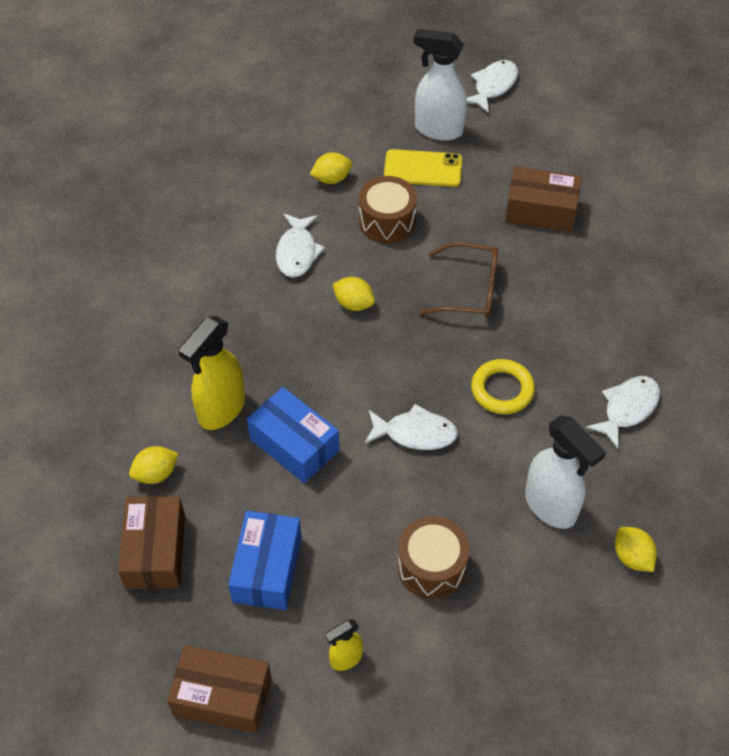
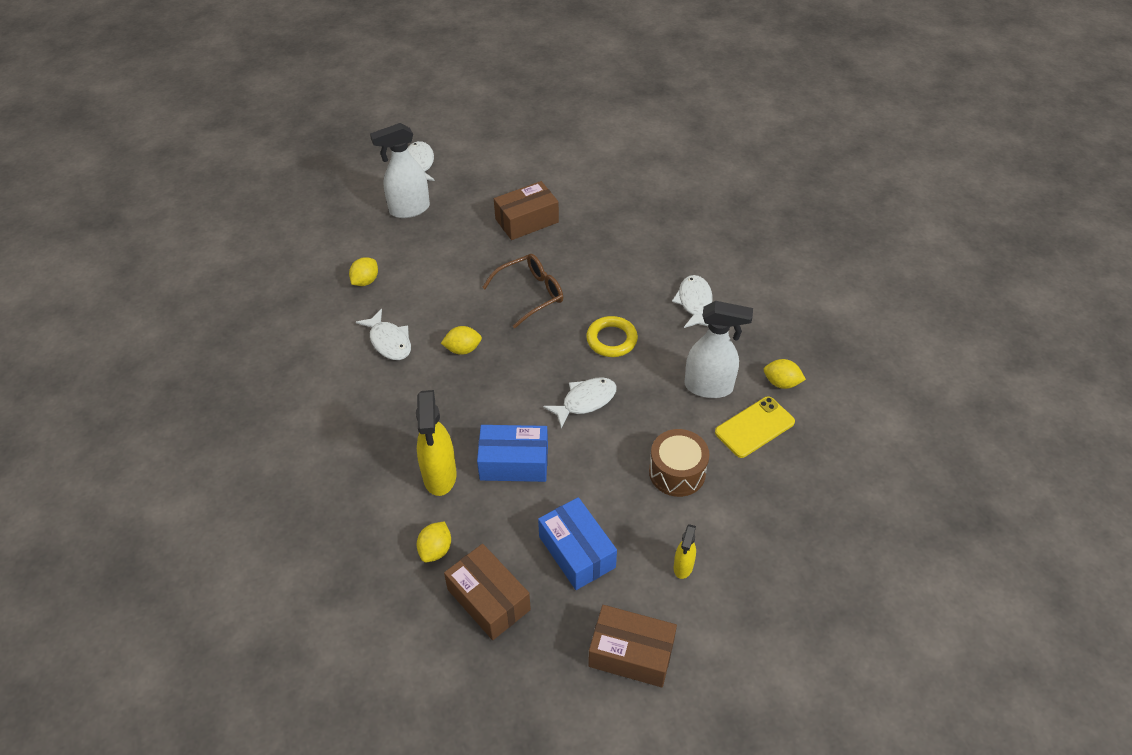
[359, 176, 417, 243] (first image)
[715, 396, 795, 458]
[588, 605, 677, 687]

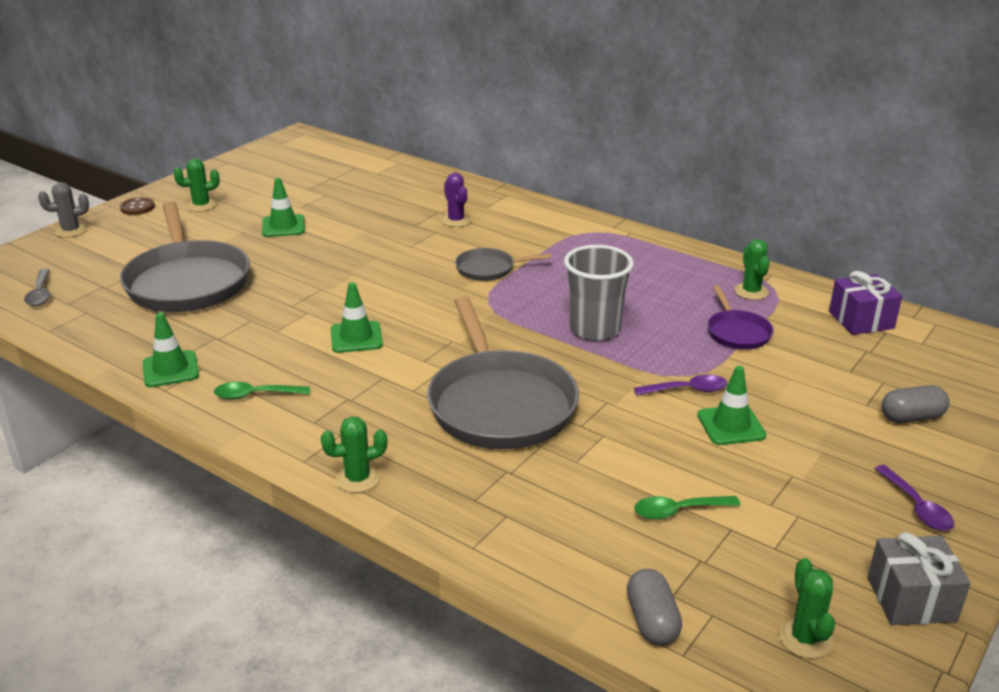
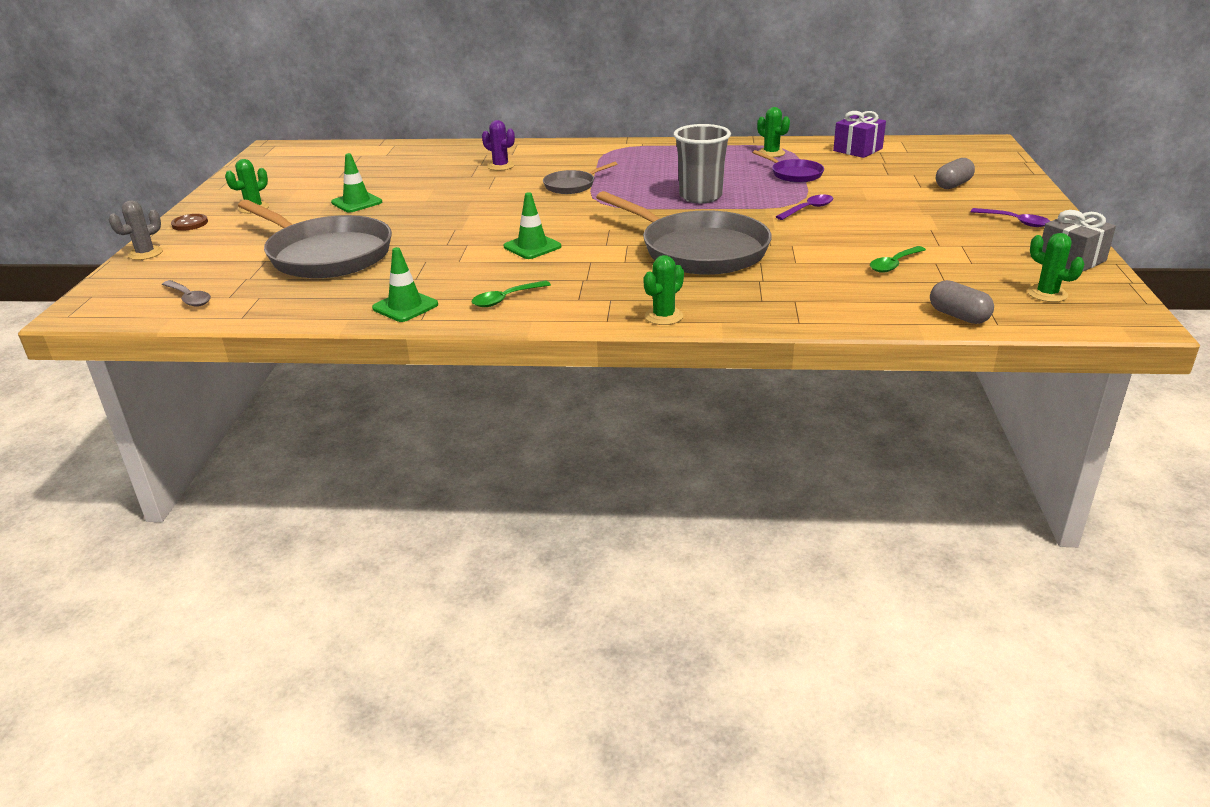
[697, 366, 766, 445] (first image)

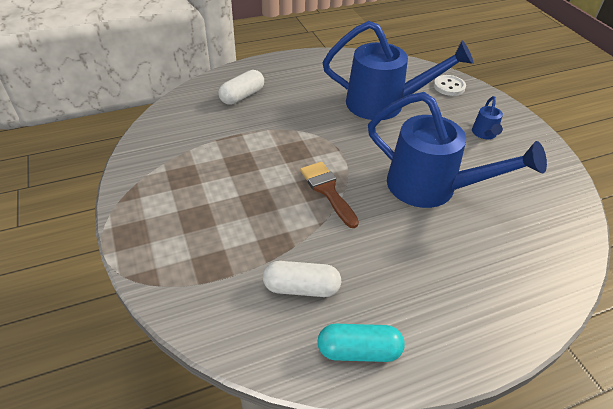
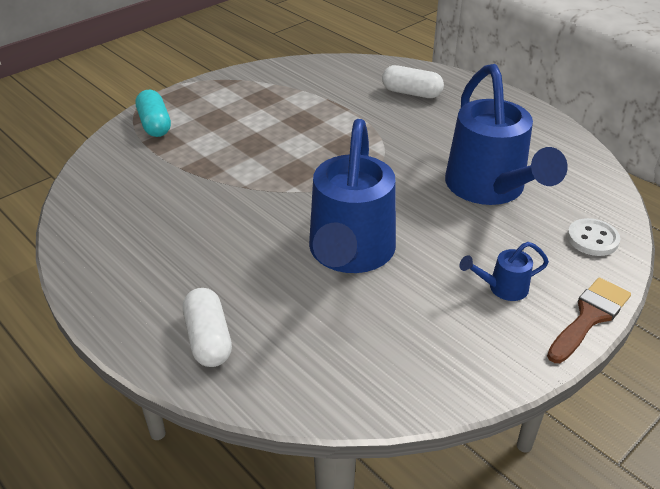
[183, 288, 232, 367]
[547, 277, 631, 363]
[136, 90, 171, 137]

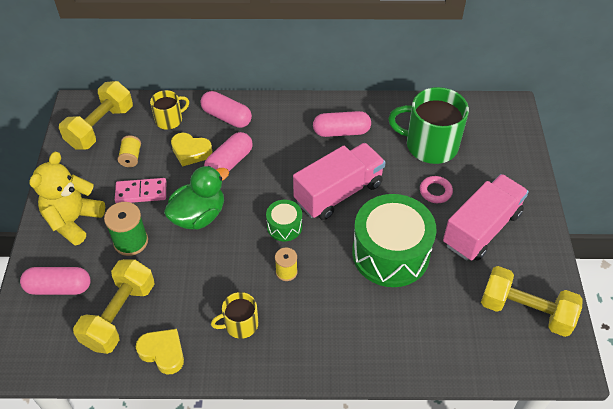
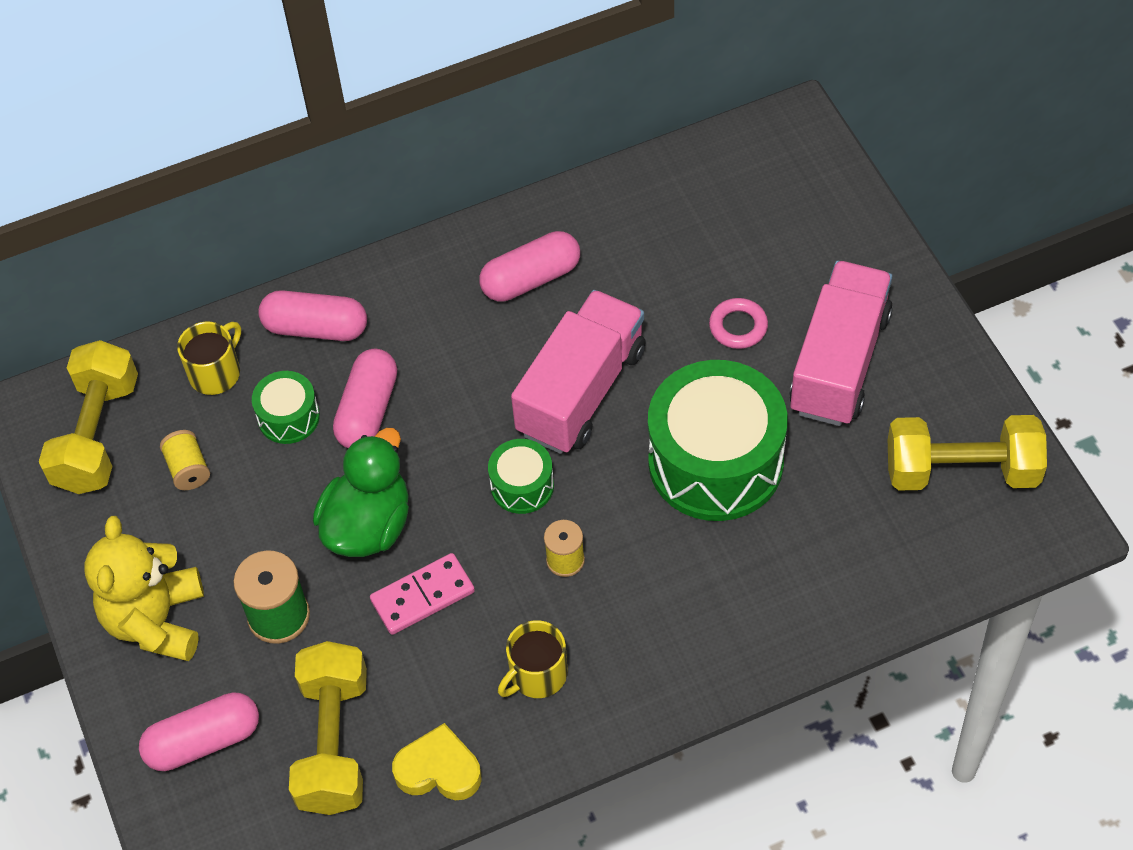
[388, 87, 469, 164] (first image)
[370, 553, 475, 635]
[252, 371, 320, 444]

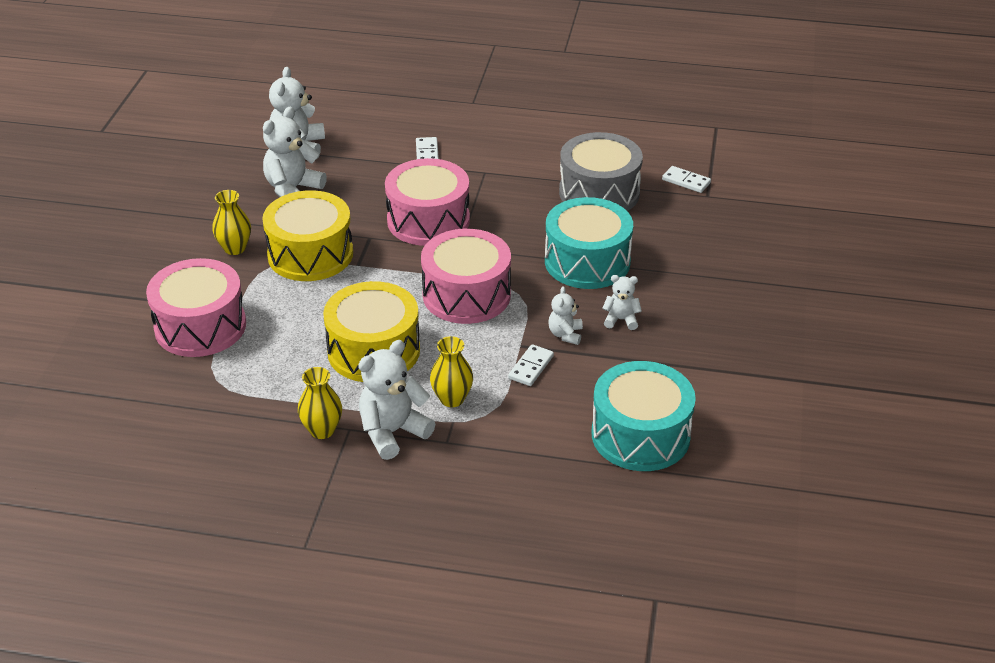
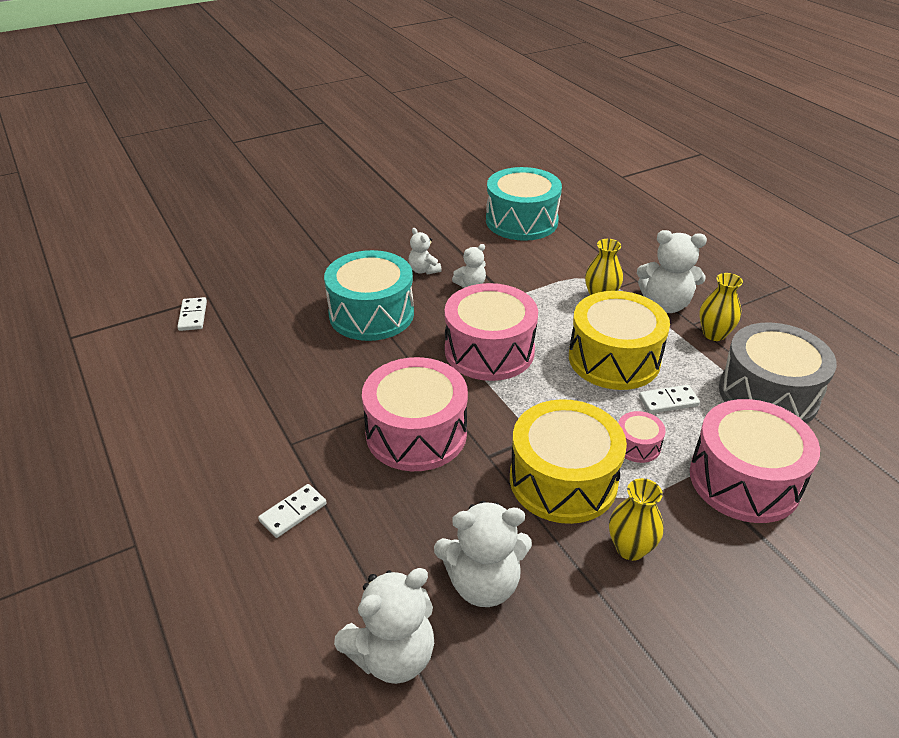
[618, 411, 666, 463]
[639, 385, 700, 414]
[719, 322, 837, 424]

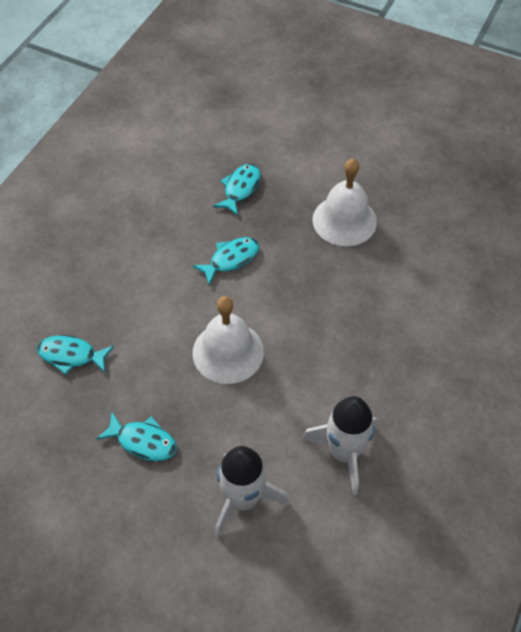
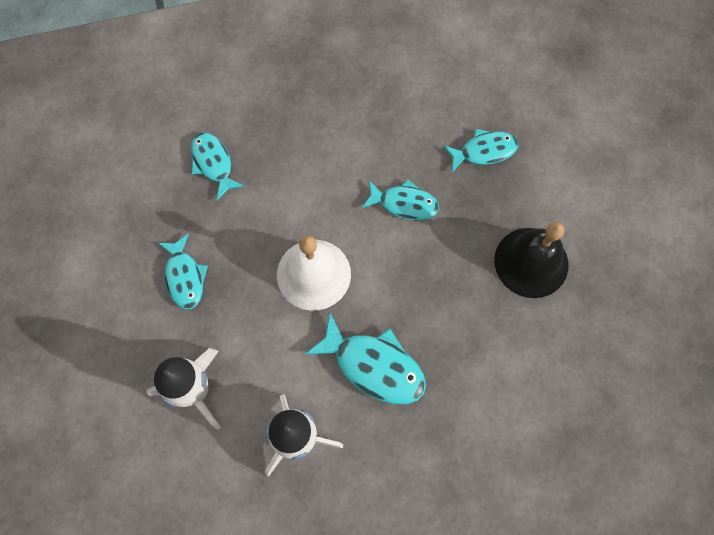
[304, 313, 426, 404]
[494, 222, 568, 298]

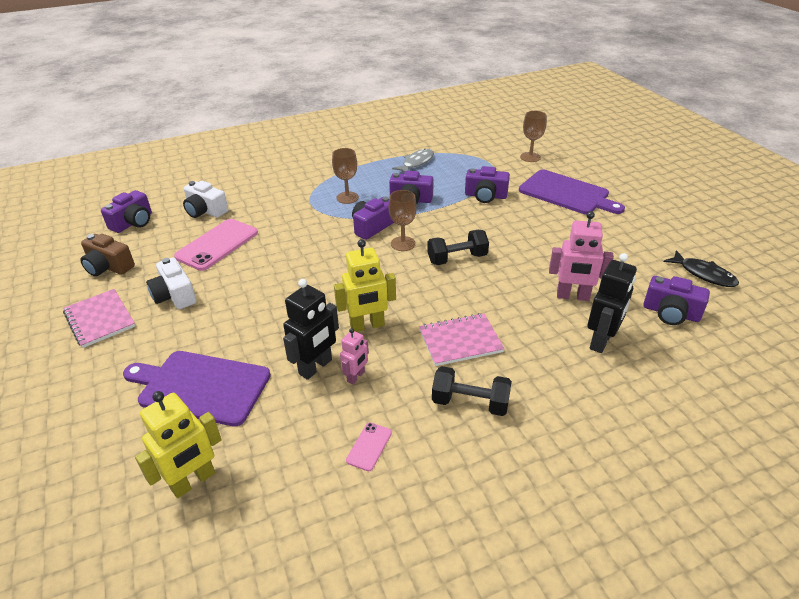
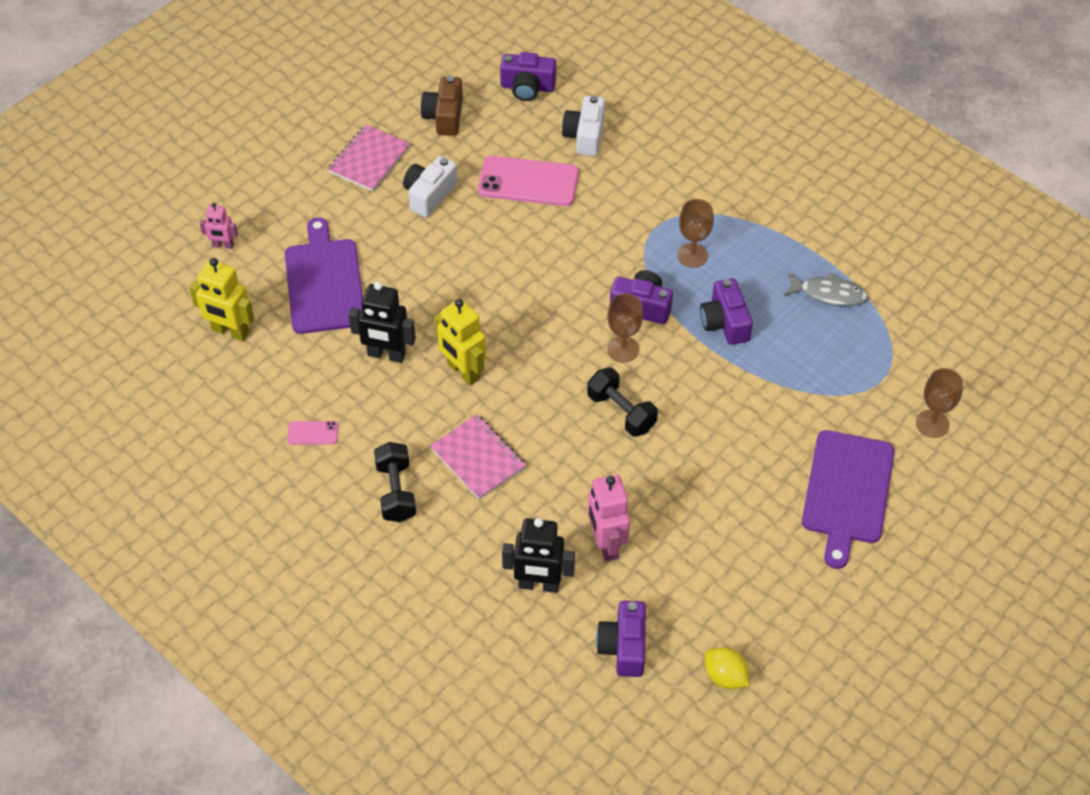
[465, 166, 510, 203] (first image)
[199, 203, 238, 249]
[705, 647, 750, 689]

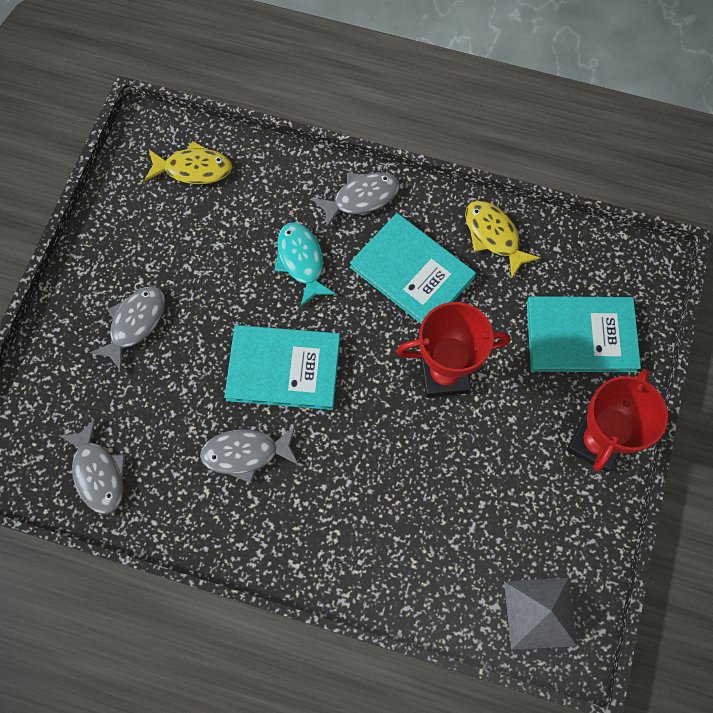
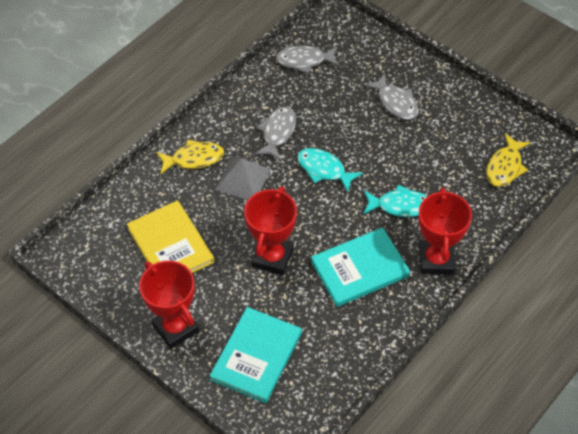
[127, 200, 214, 273]
[156, 140, 224, 175]
[215, 157, 271, 200]
[297, 148, 363, 192]
[418, 187, 472, 275]

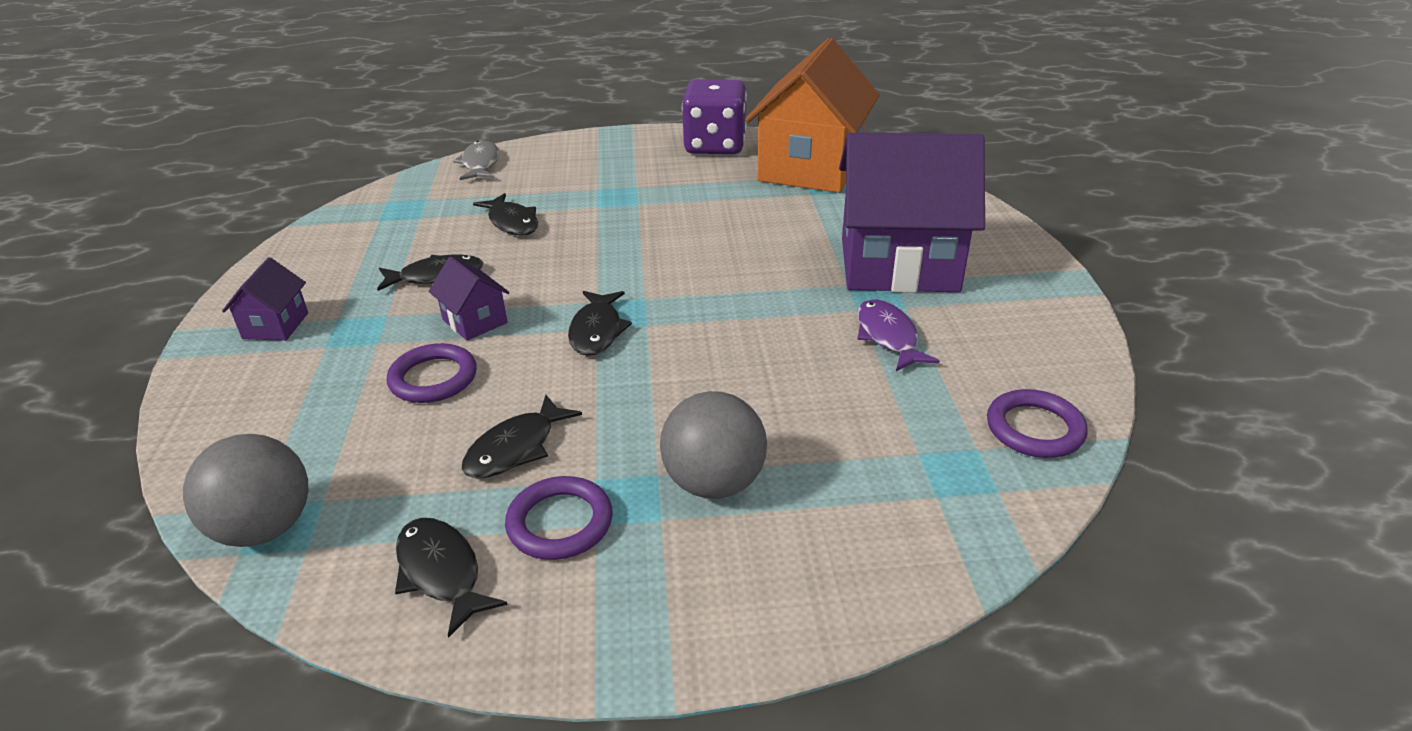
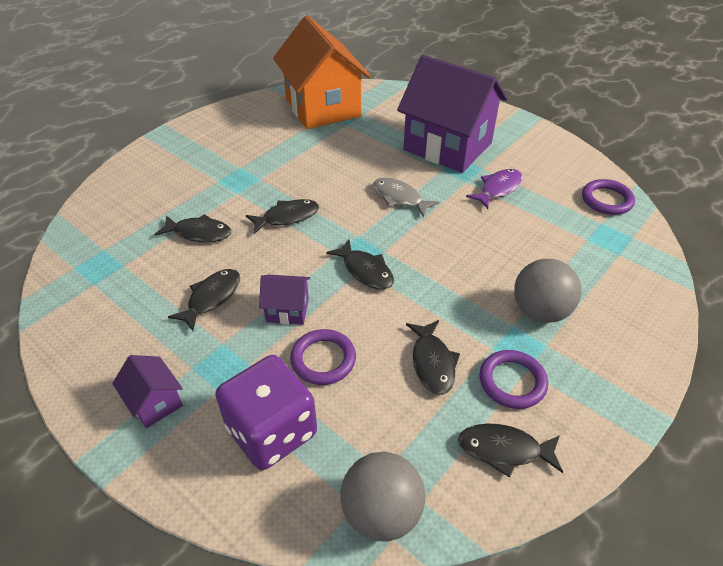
[246, 199, 319, 234]
[373, 178, 439, 217]
[215, 355, 317, 470]
[397, 55, 508, 173]
[466, 169, 523, 209]

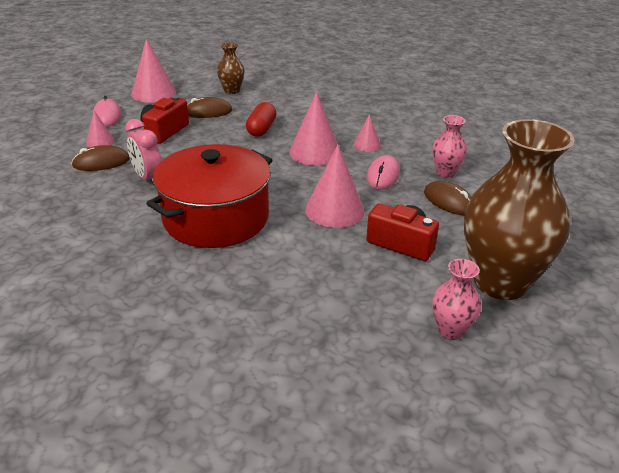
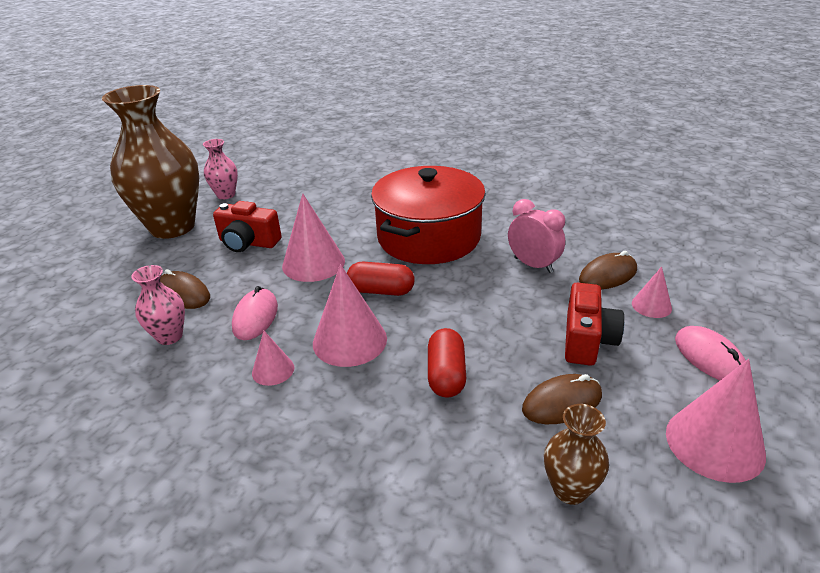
[347, 262, 415, 296]

